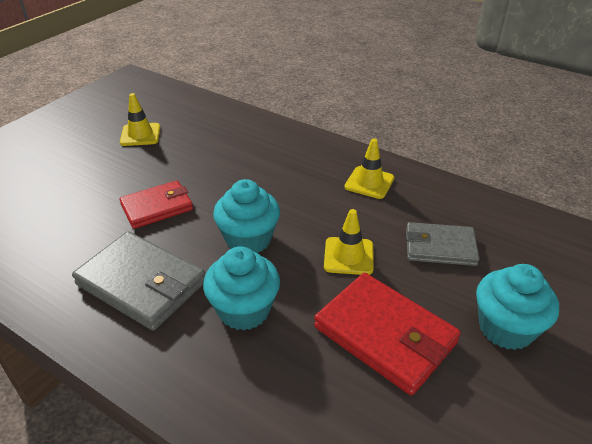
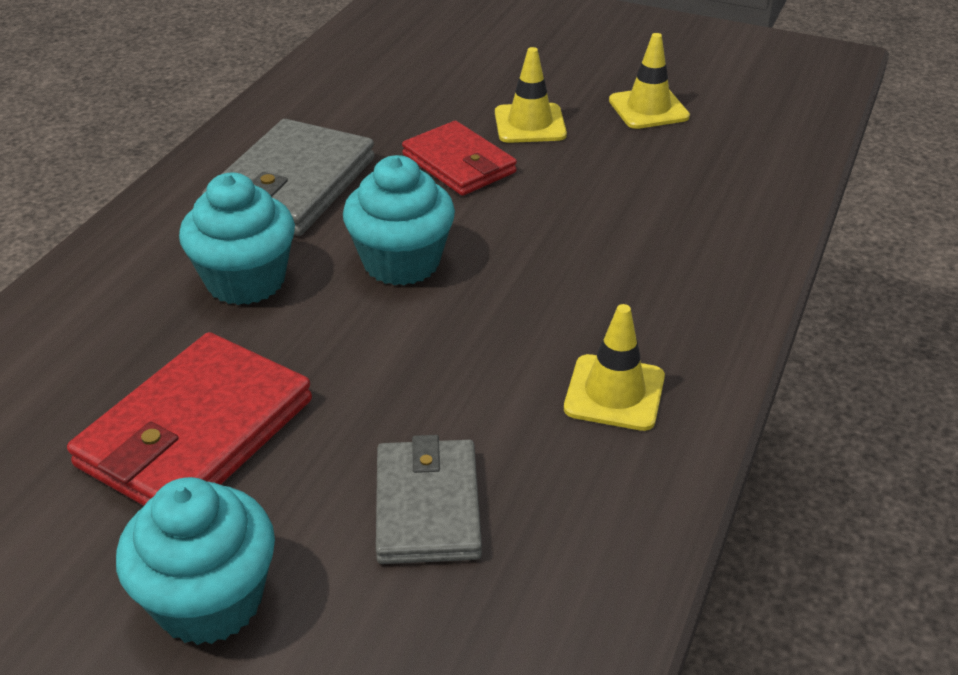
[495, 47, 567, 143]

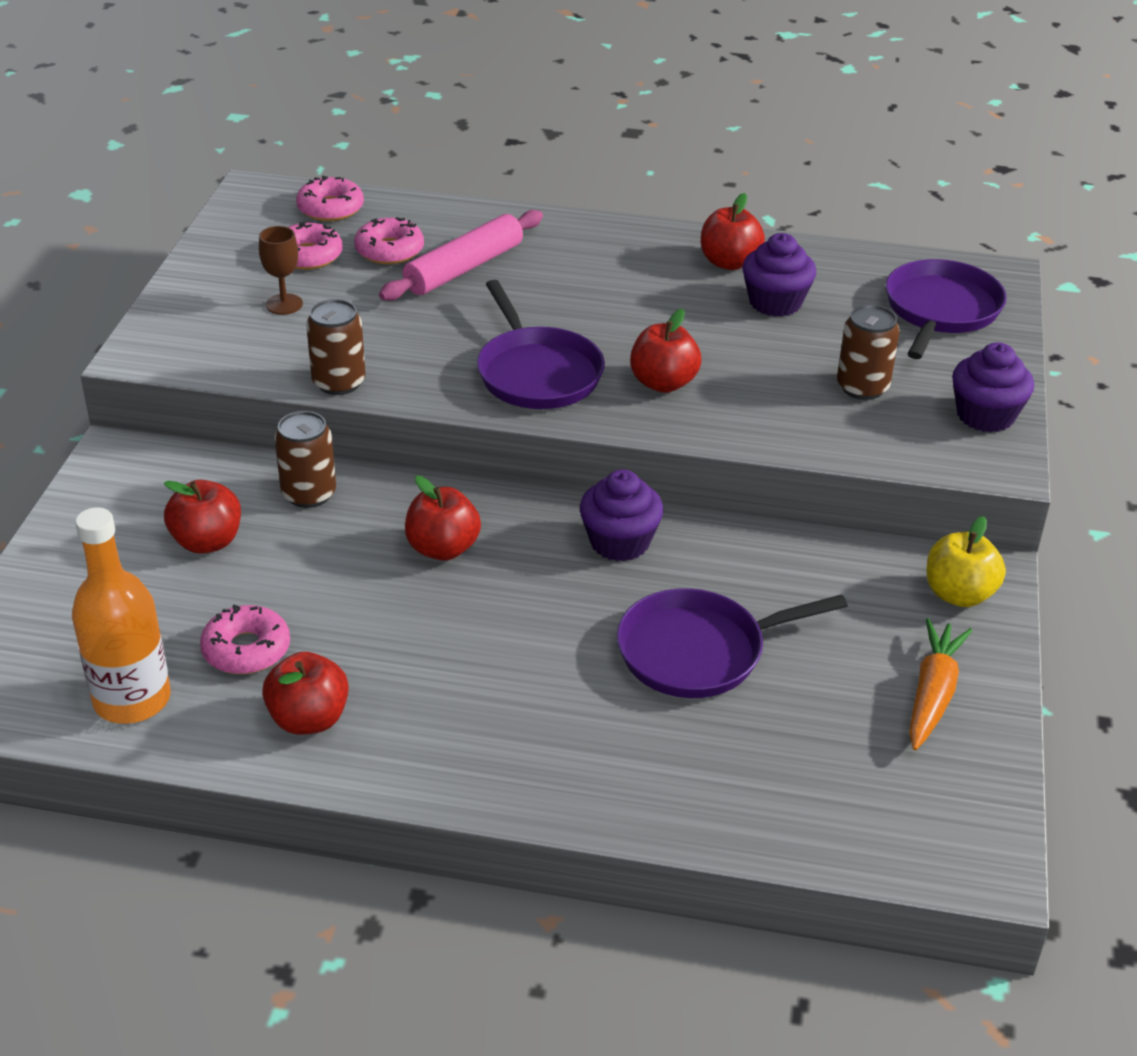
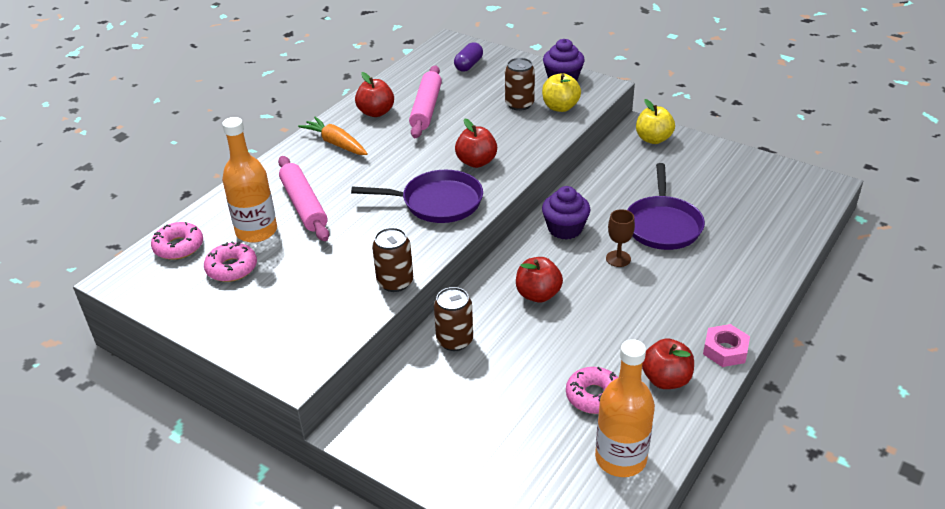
[164, 480, 241, 554] (first image)
[542, 73, 581, 112]
[703, 324, 750, 367]
[606, 209, 635, 267]
[298, 117, 368, 155]
[222, 117, 277, 243]
[409, 65, 442, 138]
[454, 42, 483, 72]

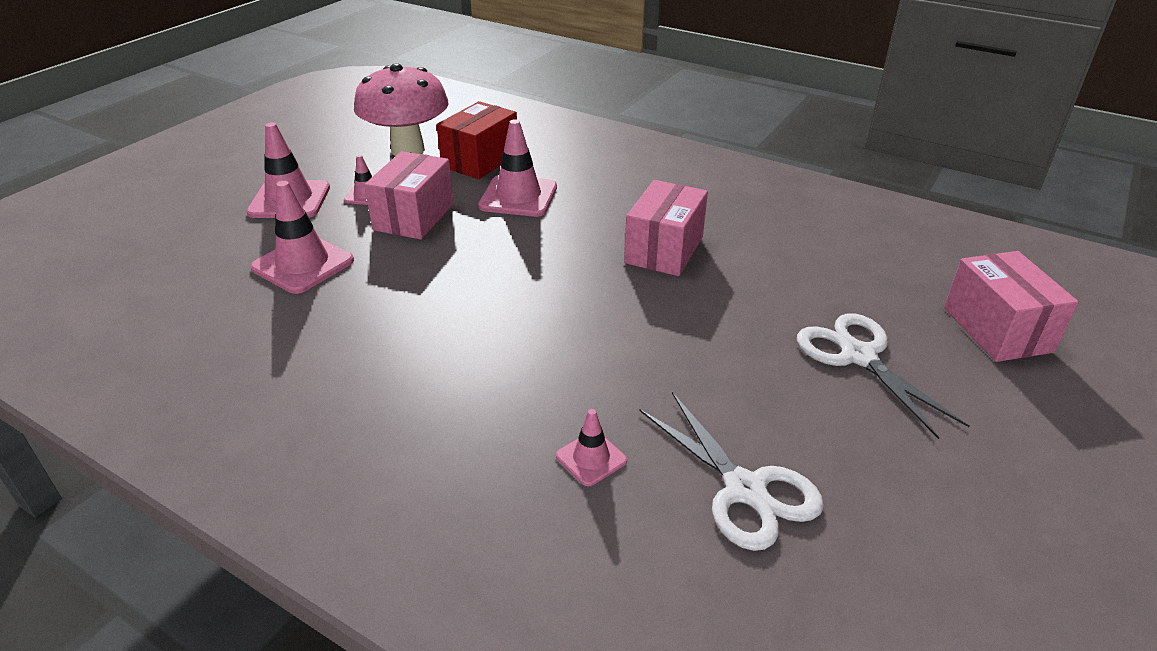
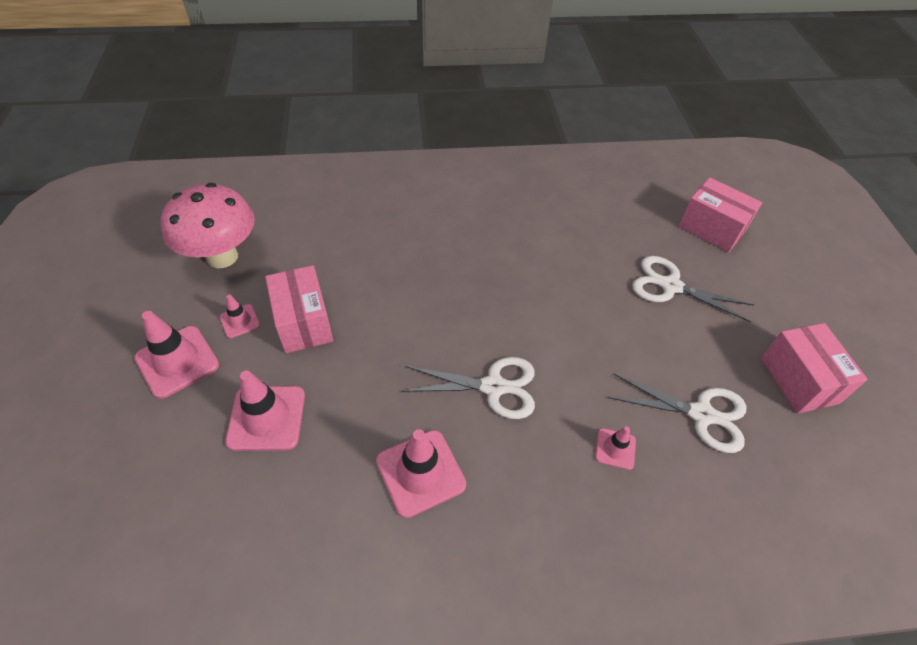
[437, 101, 517, 179] (first image)
[401, 357, 535, 419]
[376, 429, 466, 518]
[761, 323, 868, 414]

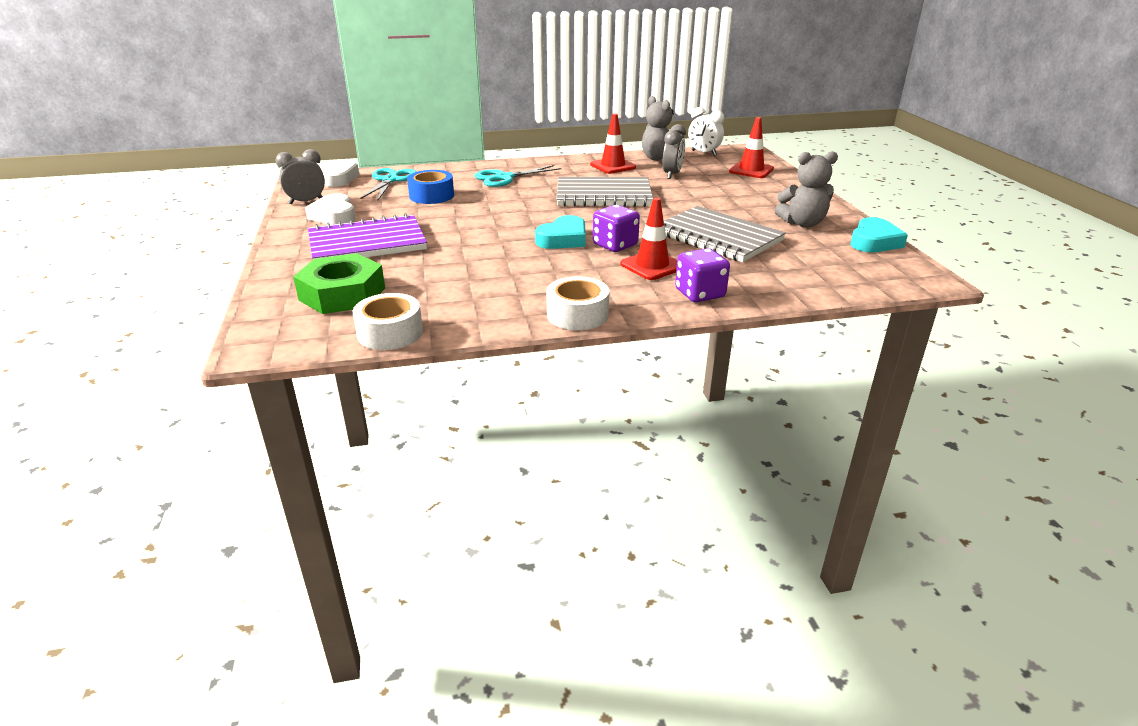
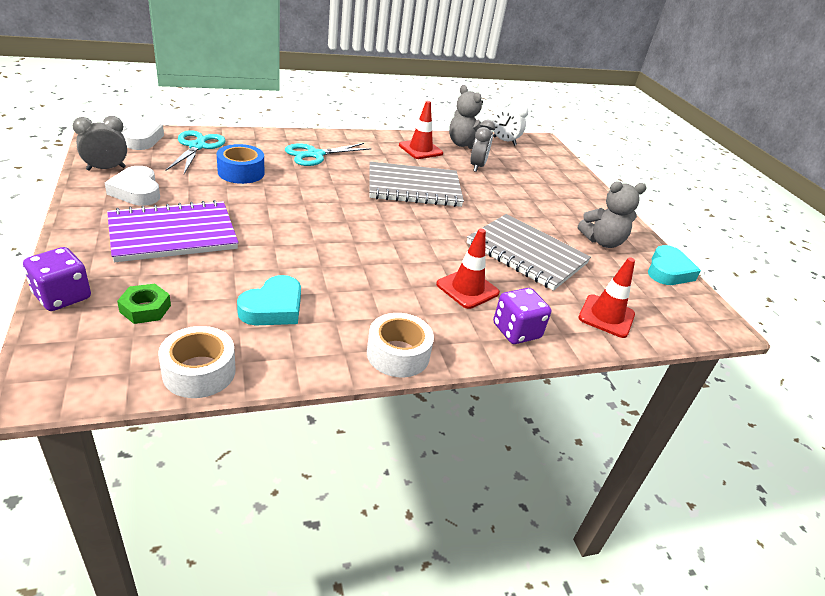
[237, 275, 301, 325]
[23, 247, 91, 311]
[578, 257, 635, 338]
[117, 284, 171, 324]

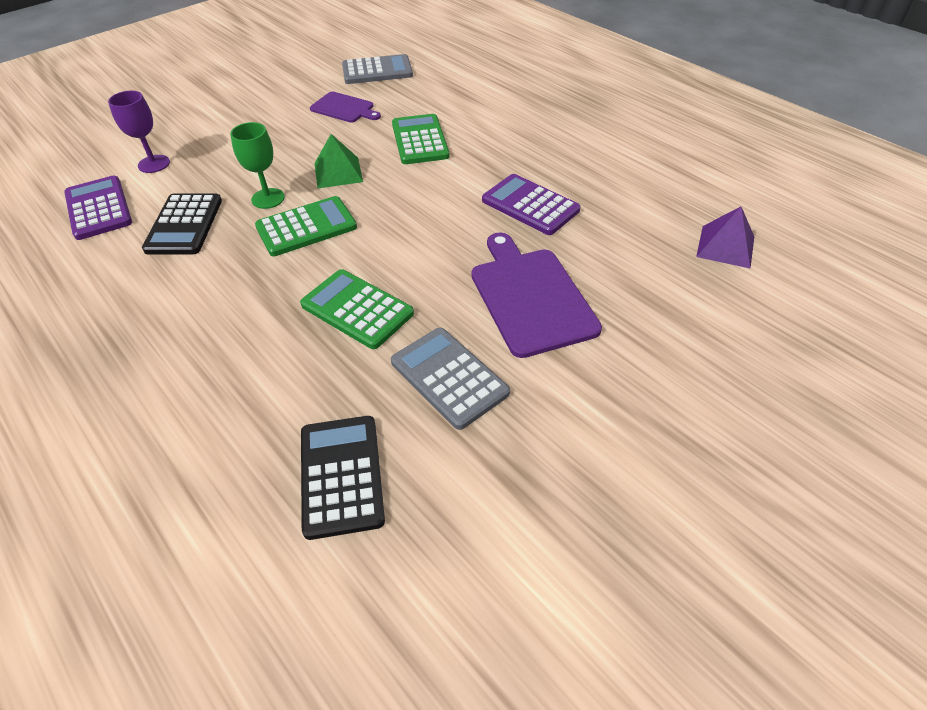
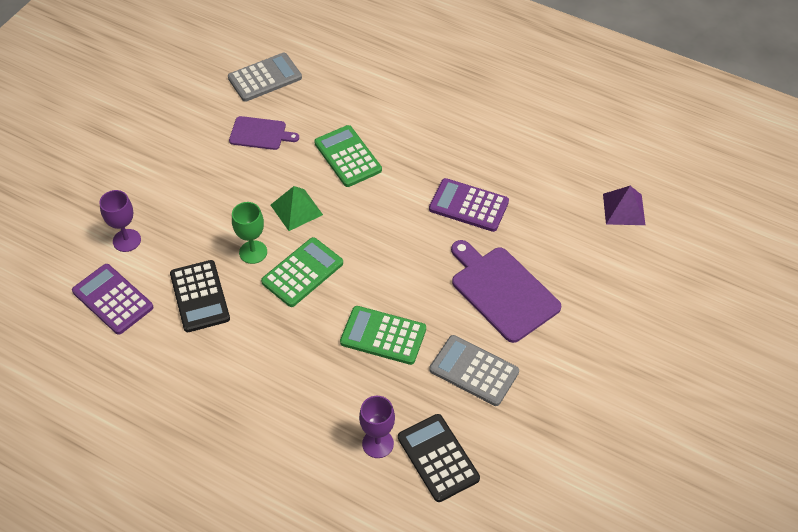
[359, 396, 395, 458]

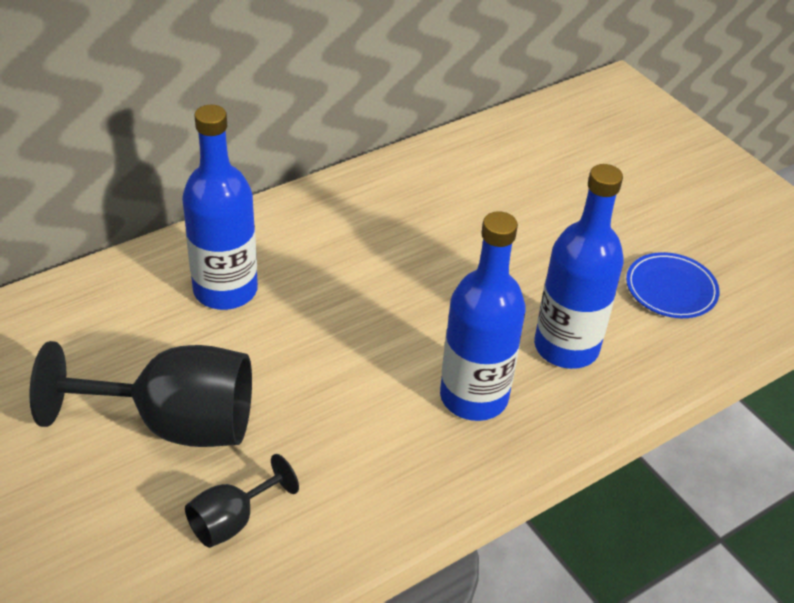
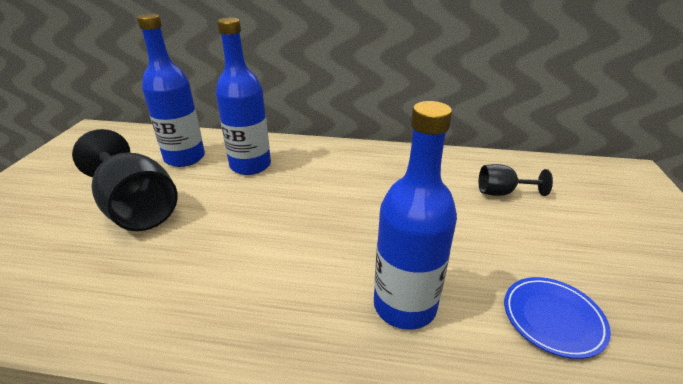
[479, 164, 553, 196]
[137, 14, 205, 167]

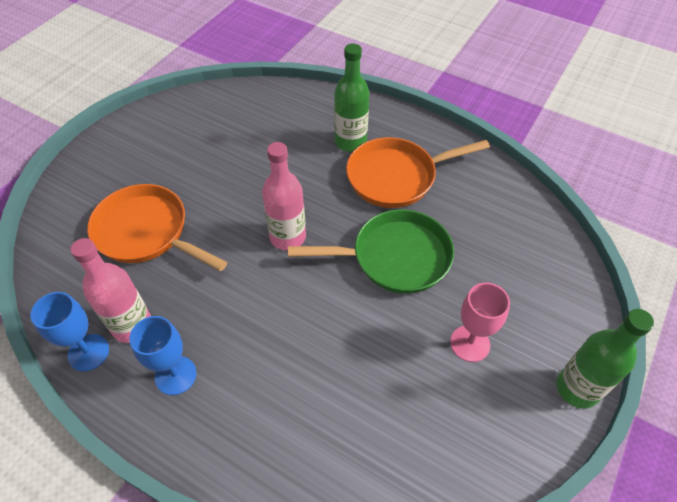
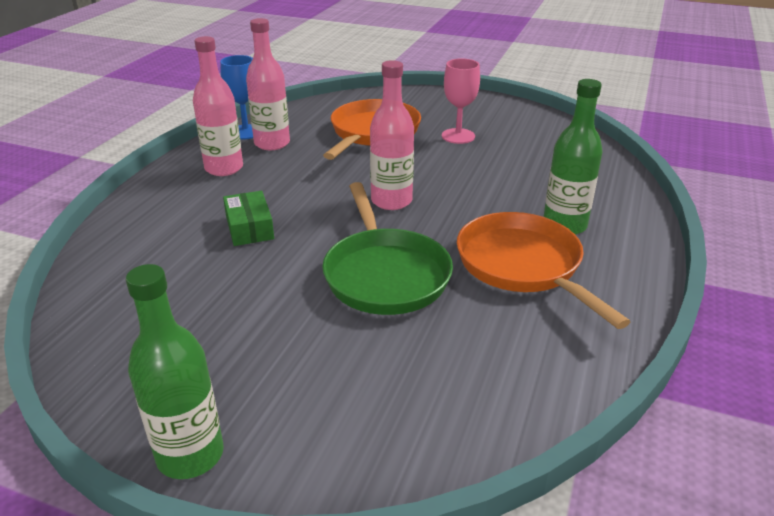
[223, 191, 274, 246]
[442, 58, 480, 144]
[193, 36, 243, 176]

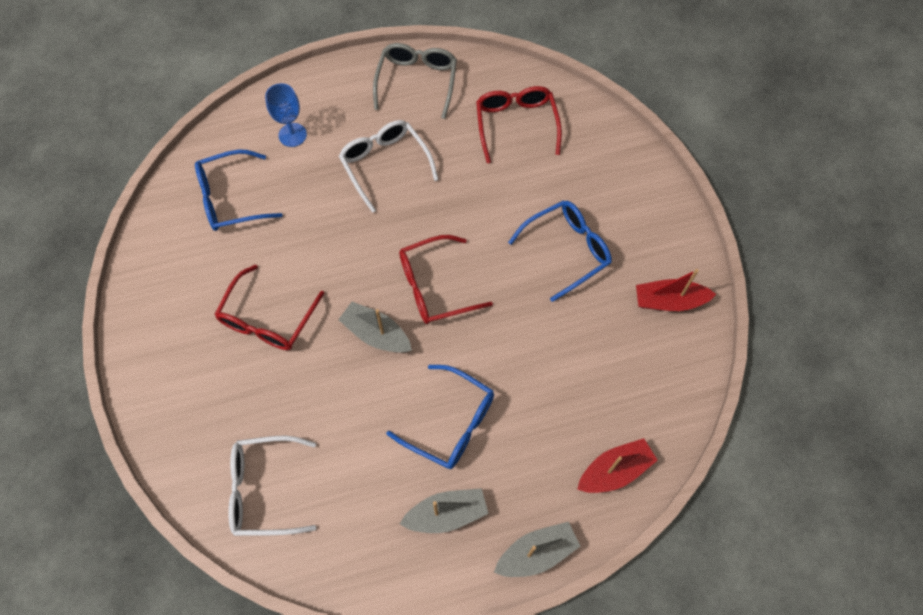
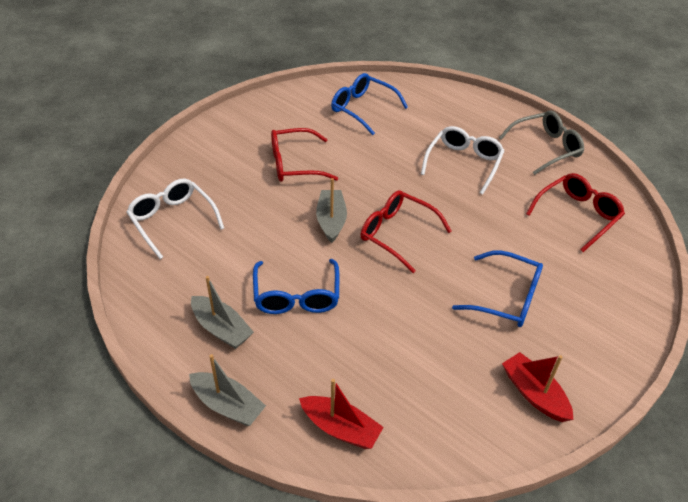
[265, 83, 307, 147] (first image)

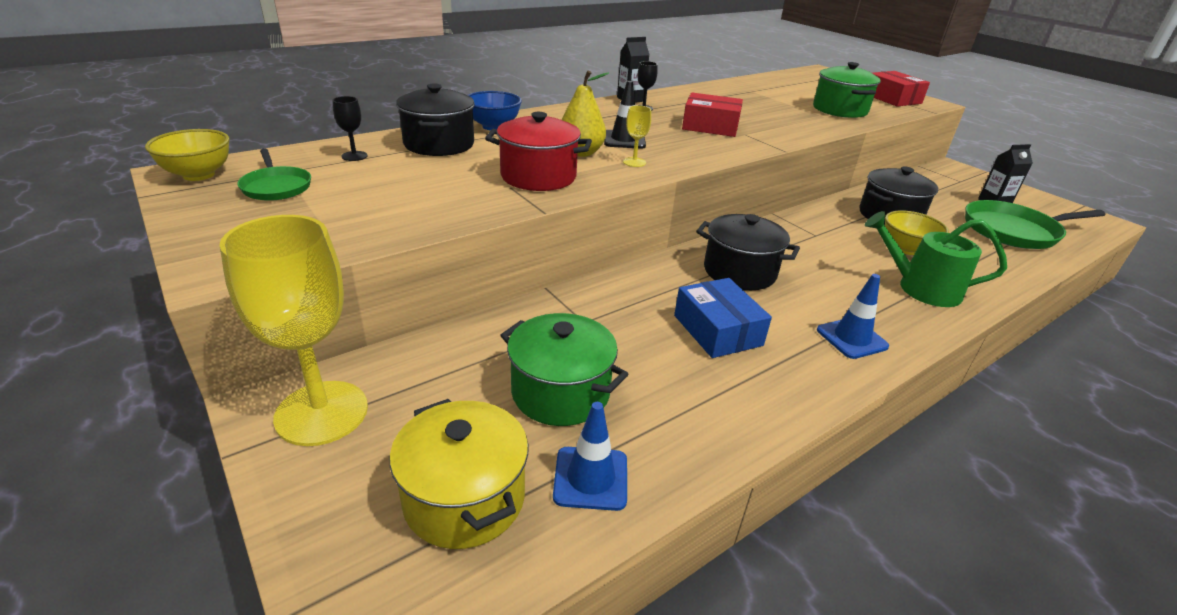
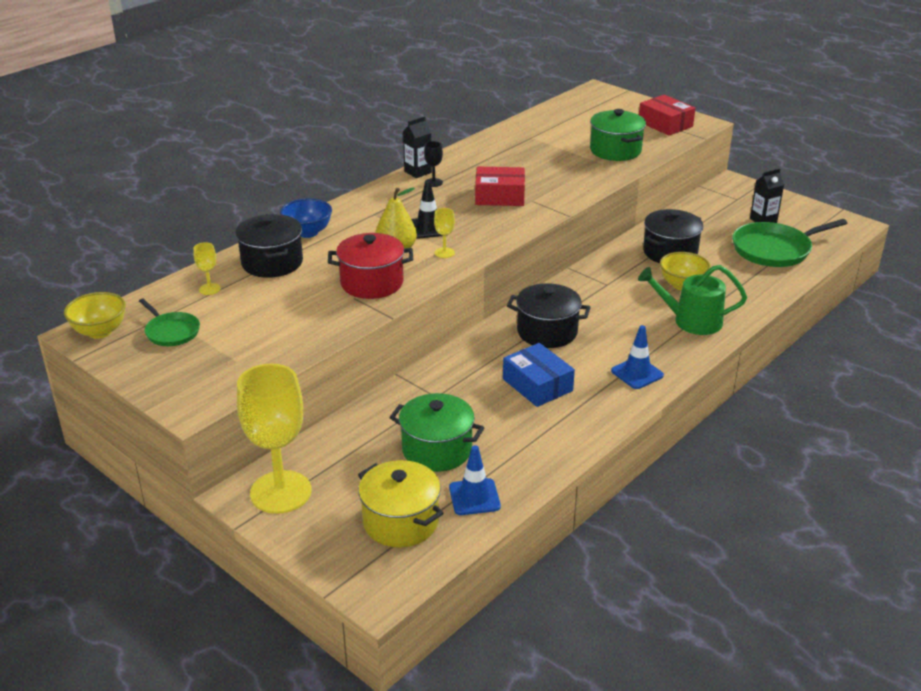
[193, 242, 221, 295]

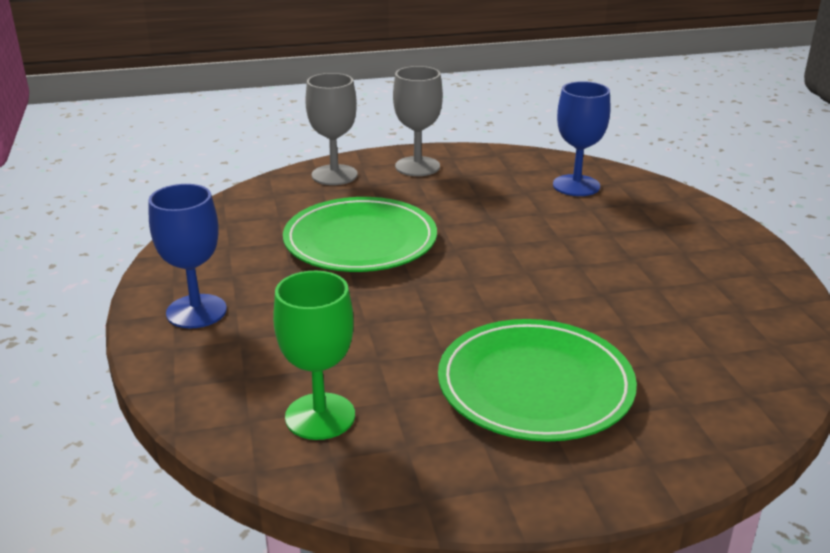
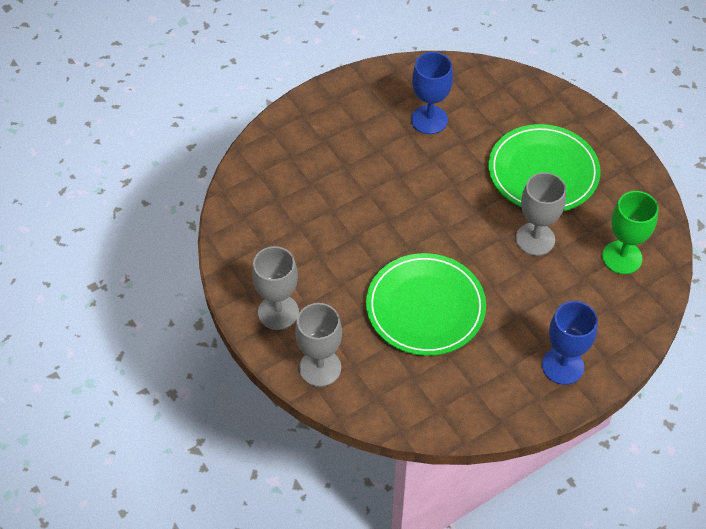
[516, 172, 566, 256]
[411, 52, 453, 134]

